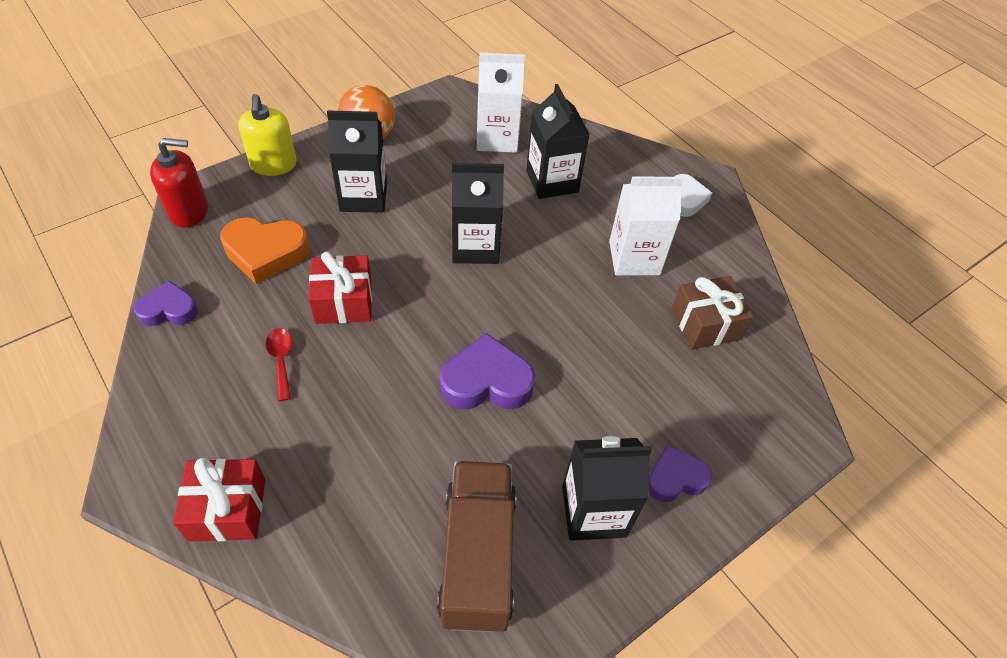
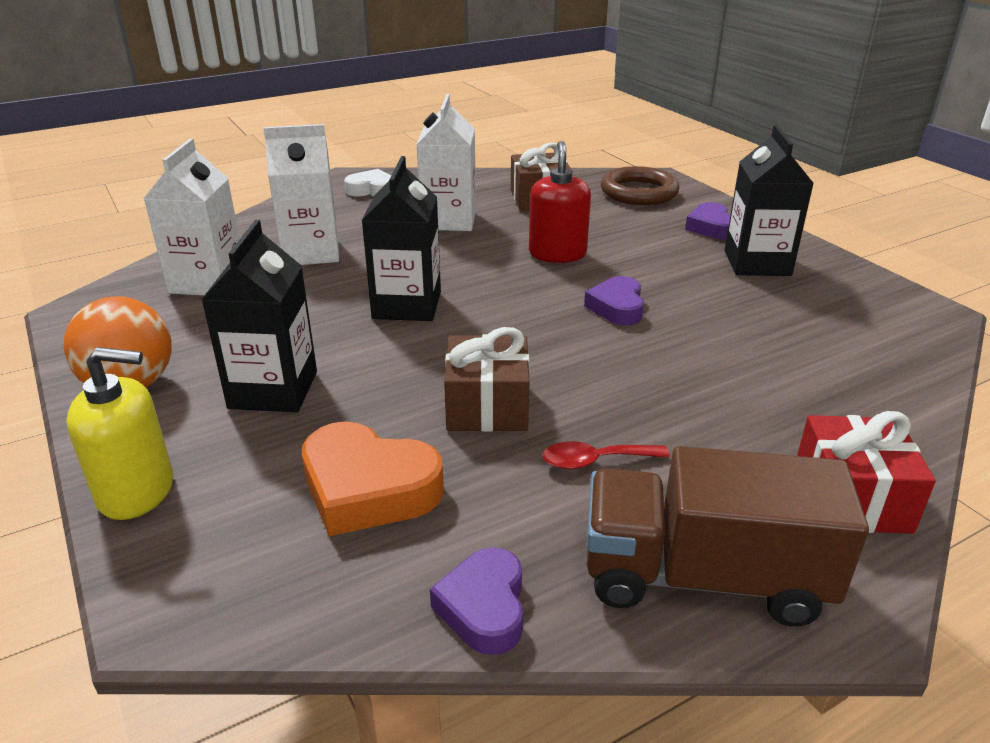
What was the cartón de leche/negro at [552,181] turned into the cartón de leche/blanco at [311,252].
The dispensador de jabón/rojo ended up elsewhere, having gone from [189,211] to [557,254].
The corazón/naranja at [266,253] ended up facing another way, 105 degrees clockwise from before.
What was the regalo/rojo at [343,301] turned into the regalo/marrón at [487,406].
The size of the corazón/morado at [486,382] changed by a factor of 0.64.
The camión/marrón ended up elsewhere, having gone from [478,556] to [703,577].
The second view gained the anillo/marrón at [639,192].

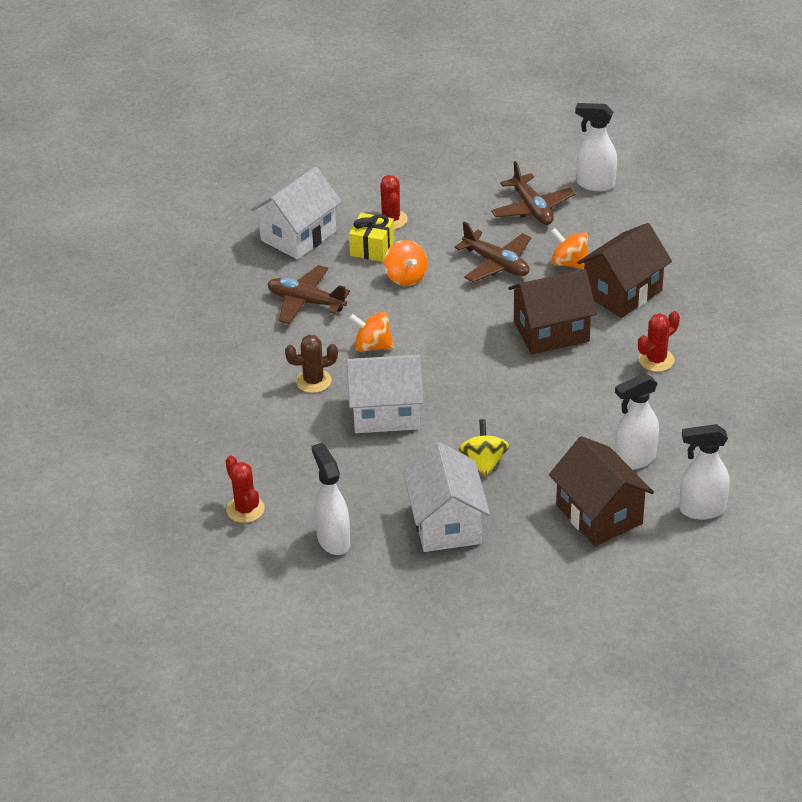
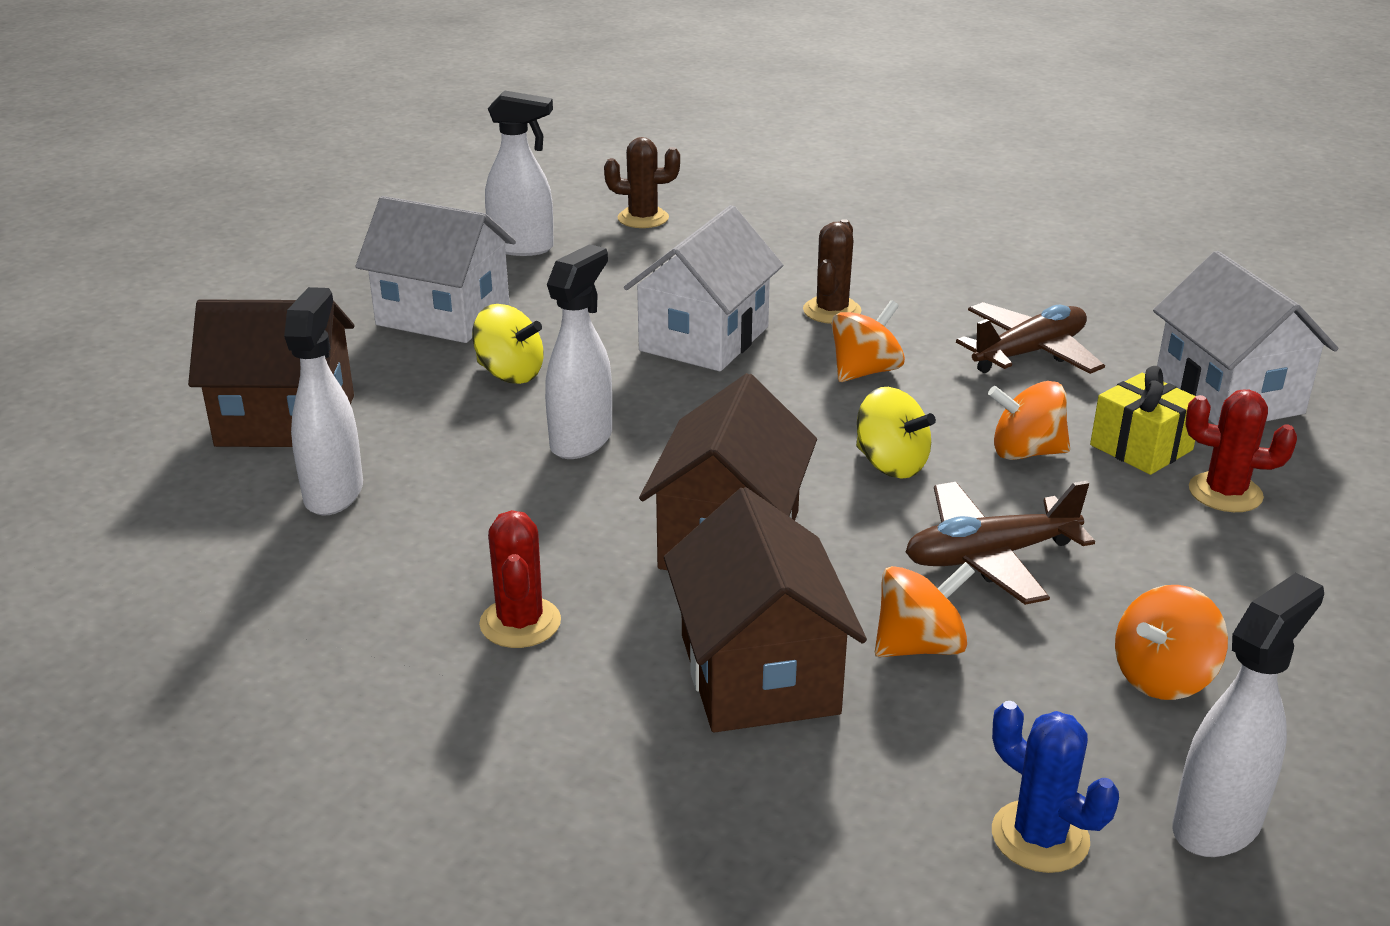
Where the avión/marrón stood at [532,209], the peonza/naranja came to stand at [1162,677].
The pulverizador/blanco ended up elsewhere, having gone from [701,510] to [582,440].
What was the cactus/rojo at [245,509] turned into the cactus/marrón at [643,218].
The second view gained the peonza/amarillo at [890,464].
The second view gained the cactus/azul at [1040,837].

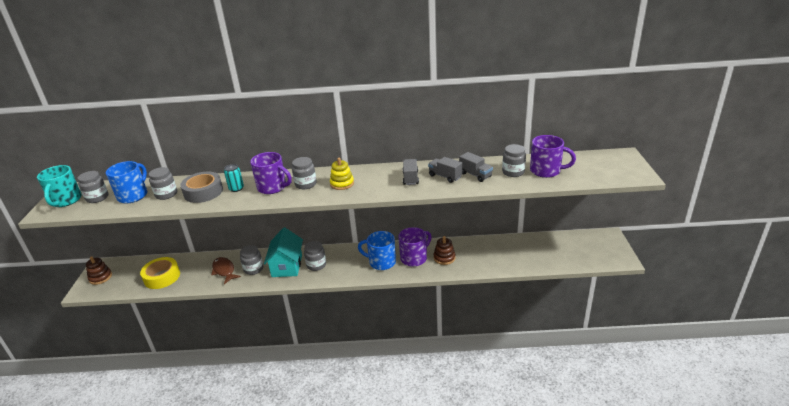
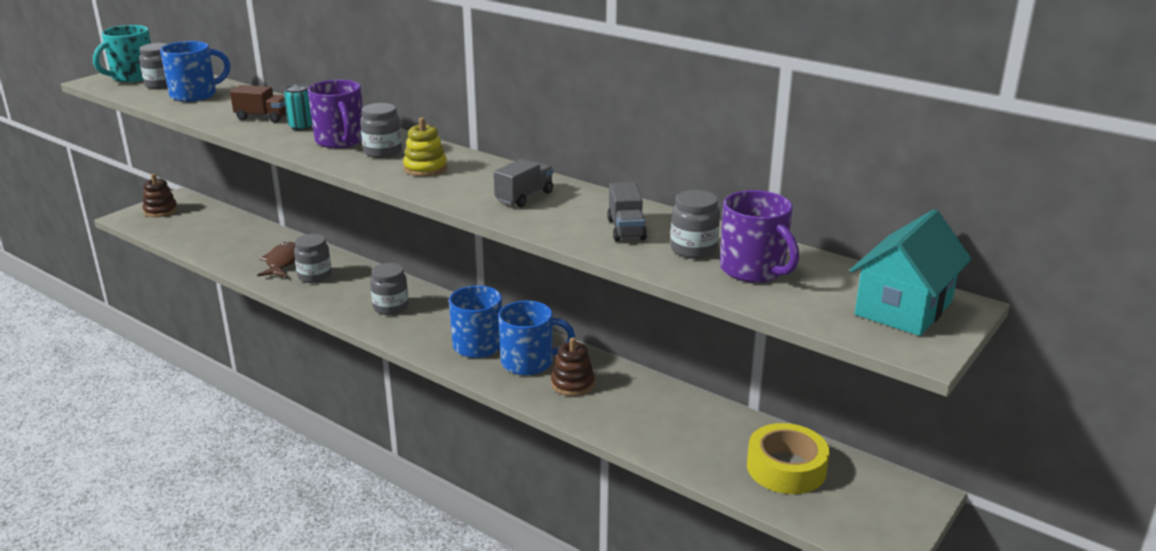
The second view lost the camión/gris at [445,176].
The second view lost the tarro/gris at [166,194].
Where the cinta adhesiva/gris stood at [203,192], the camión/marrón came to stand at [263,117].
What was the taza/morado at [414,258] turned into the taza/azul at [529,362].
The casa/turquesa ended up elsewhere, having gone from [287,266] to [903,308].
The cinta adhesiva/amarillo ended up elsewhere, having gone from [162,277] to [786,468].

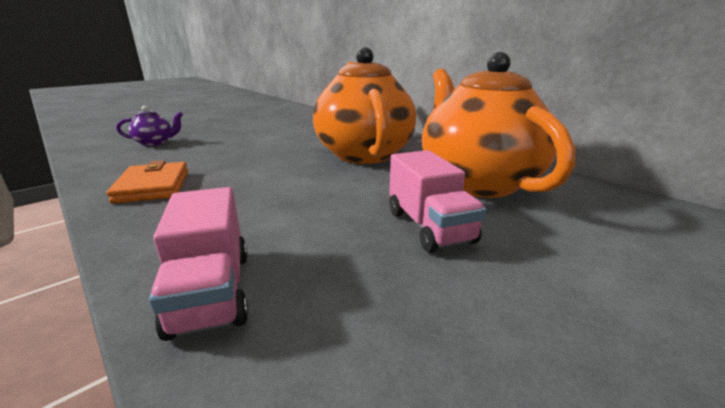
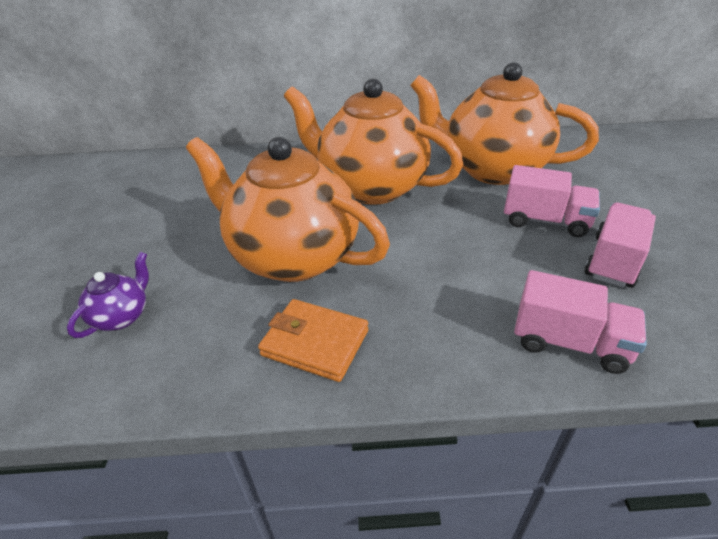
The second view gained the tetera/naranja at [293,256].
The second view gained the camión/rosa at [613,261].

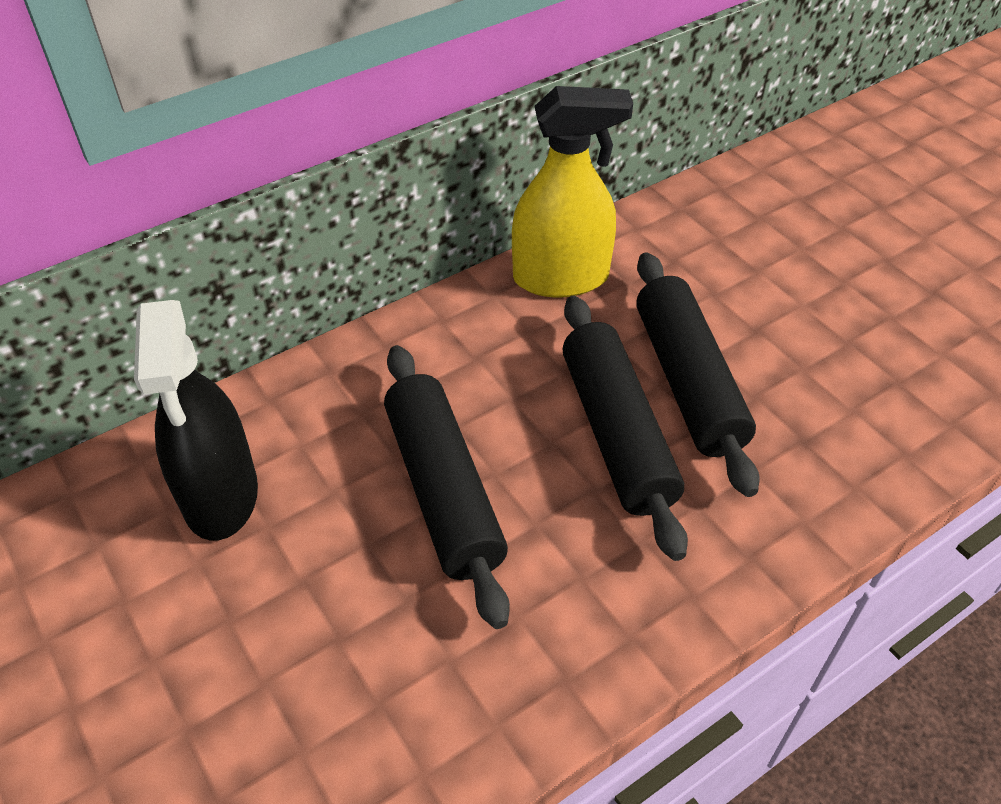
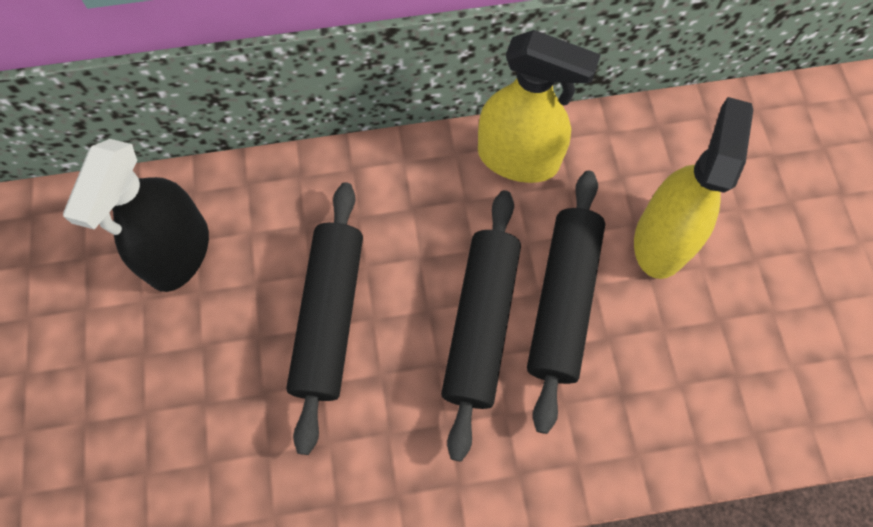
The second view gained the pulverizador/amarillo at [661,240].

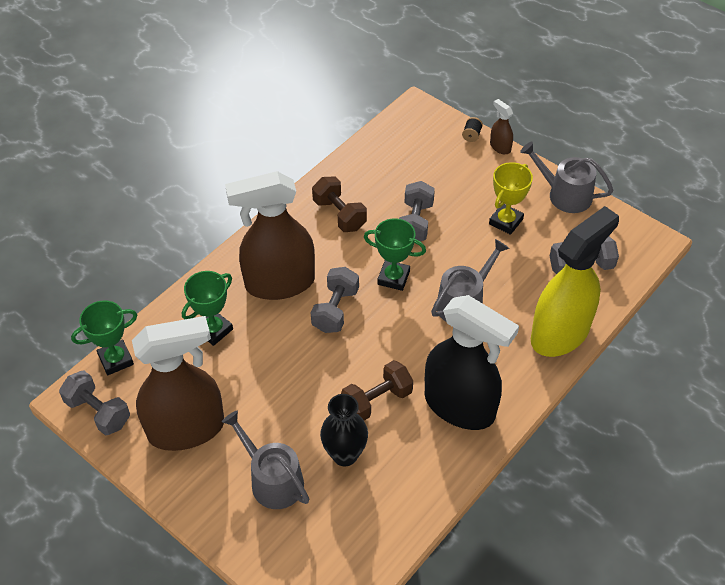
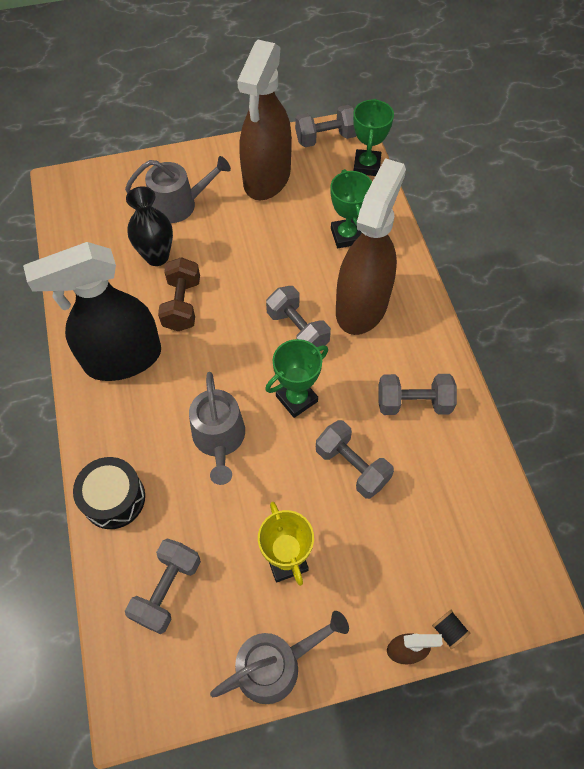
What was the mancuerna/marrón at [339,215] turned into the mancuerna/gris at [413,403].
Where the pulverizador/amarillo stood at [560,333], the tambor/negro came to stand at [114,498].

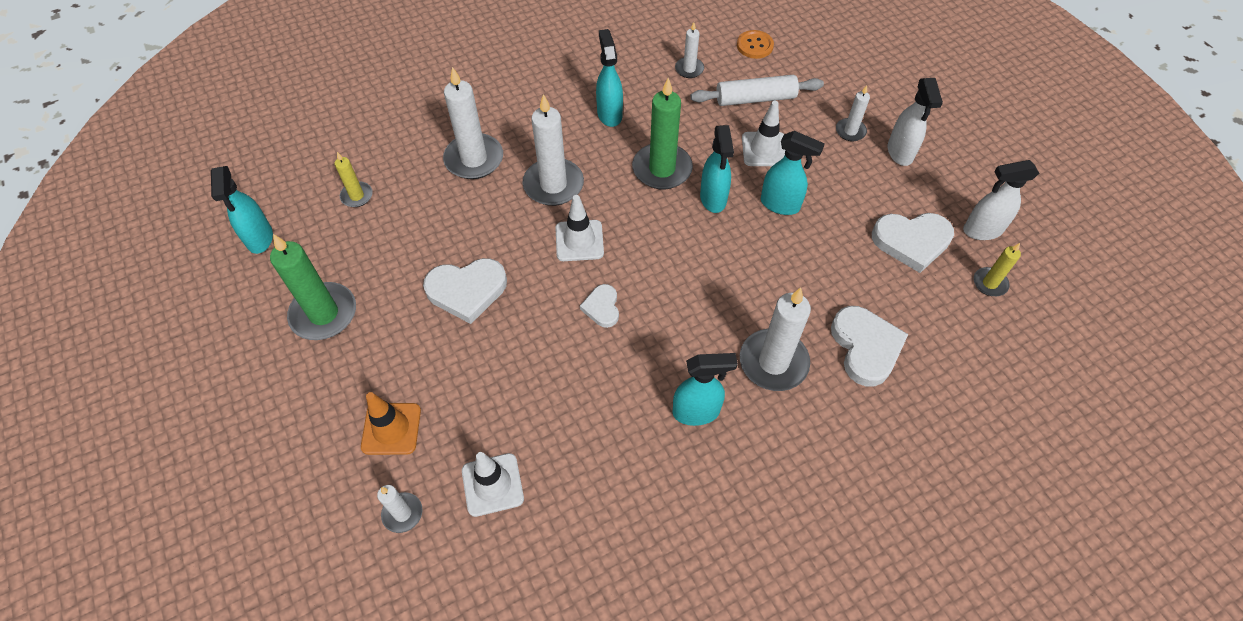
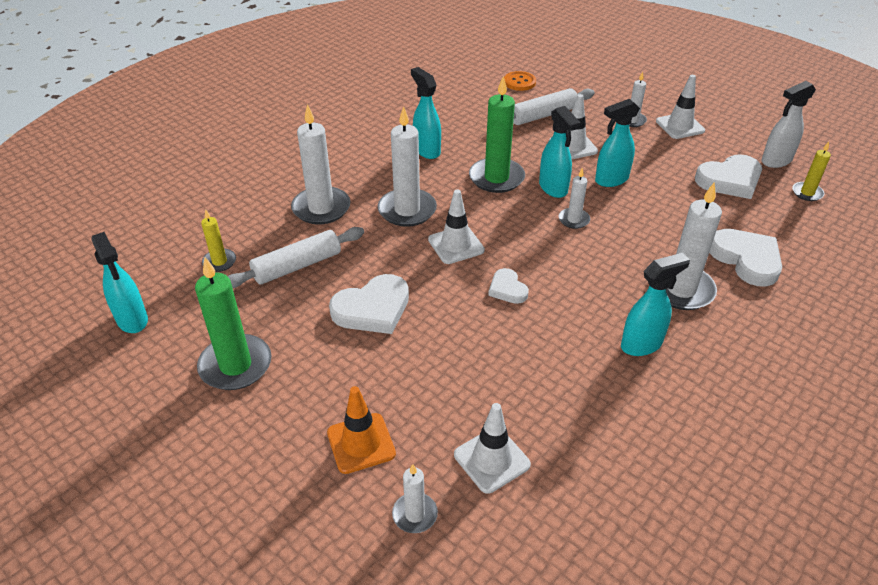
The vela/blanco ended up elsewhere, having gone from [689,69] to [574,220].
Where the pulverizador/blanco stood at [900,153], the cono de tráfico/blanco came to stand at [680,126].
The pulverizador/turquesa at [780,205] ended up facing another way, 150 degrees clockwise from before.
The second view gained the rodillo/blanco at [297,266].

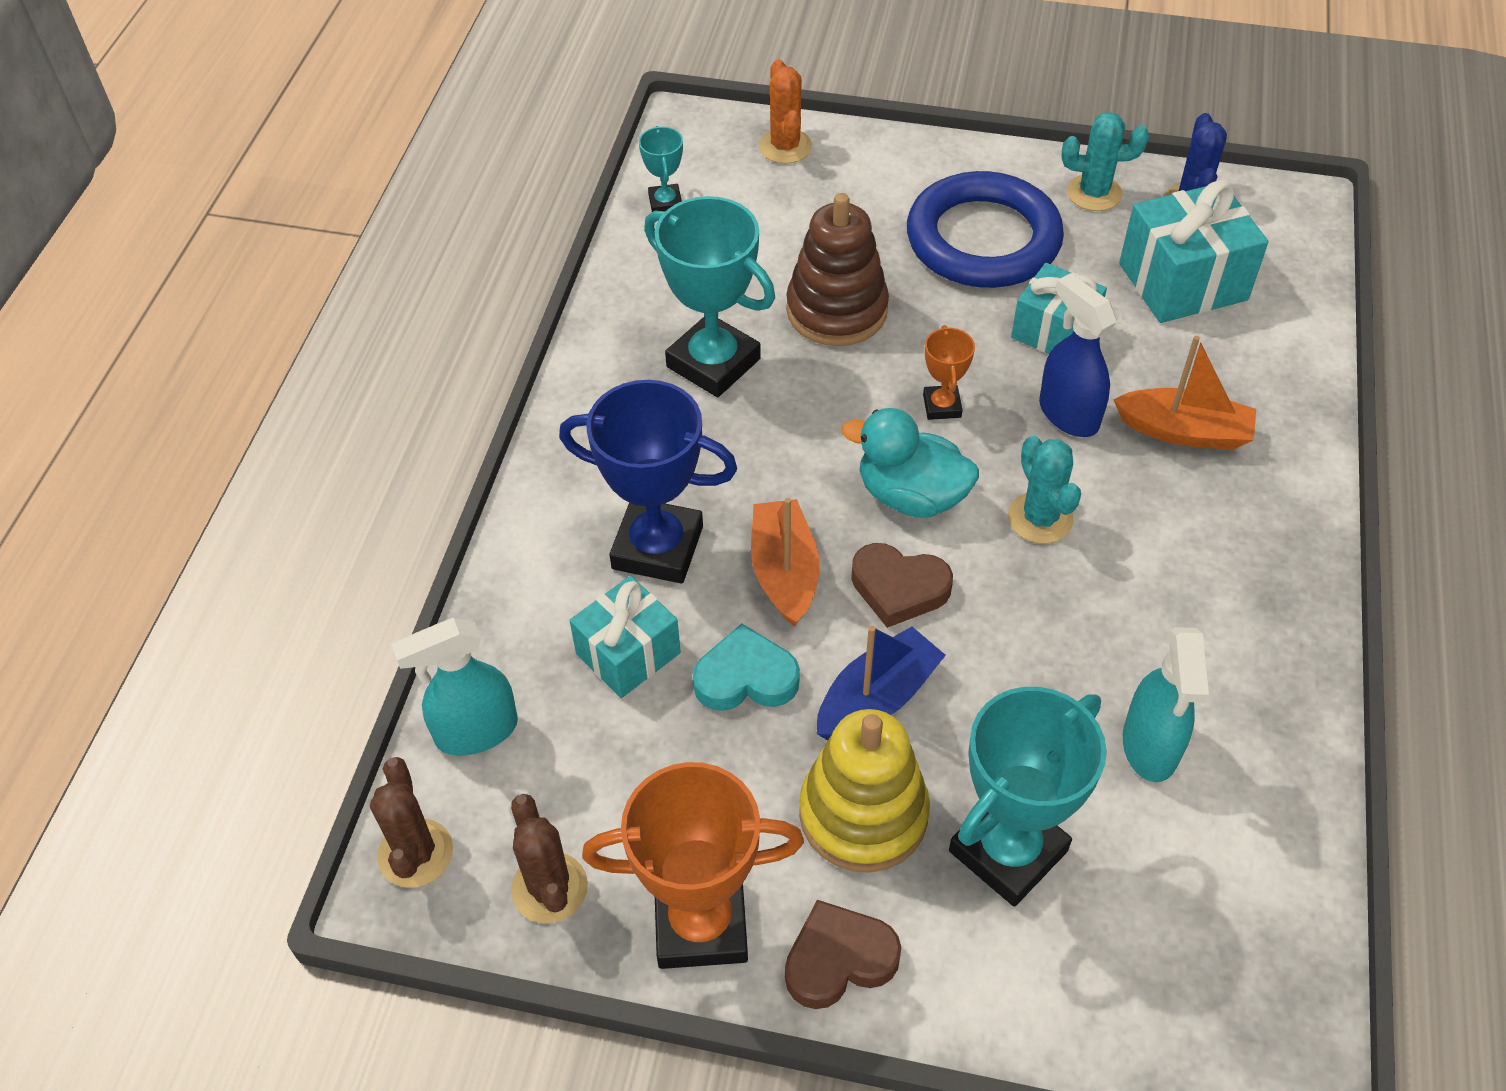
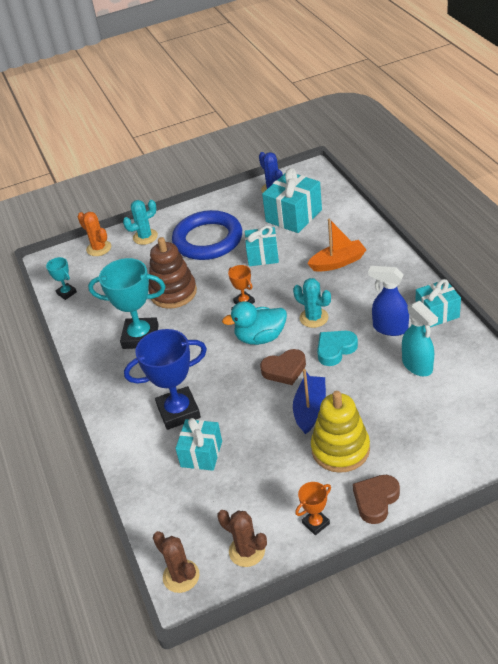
The cactus/turquesa ended up elsewhere, having gone from [1094,193] to [145,237].
The pulverizador/azul ended up elsewhere, having gone from [1068,414] to [390,328].
The second view lost the barco/naranja at [784,572].
The second view lost the pulverizador/turquesa at [475,731].
The corazón/turquesa ended up elsewhere, having gone from [746,677] to [335,349].
The second view lost the trofeo/turquesa at [1008,851].
The size of the trofeo/naranja at [701,924] changed by a factor of 0.49.
The second view gained the regalo/turquesa at [437,313].

